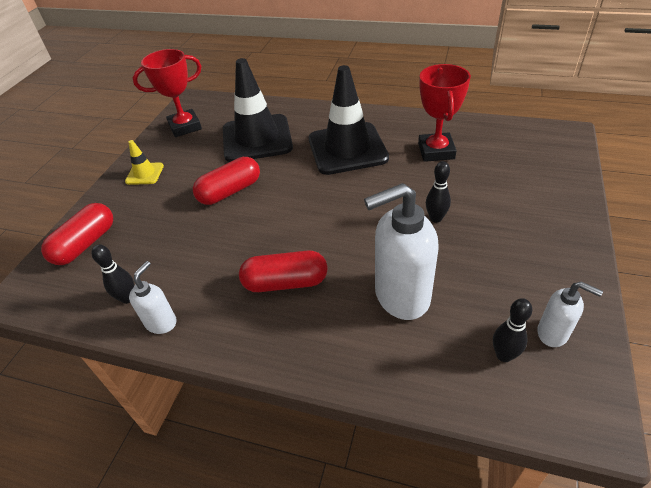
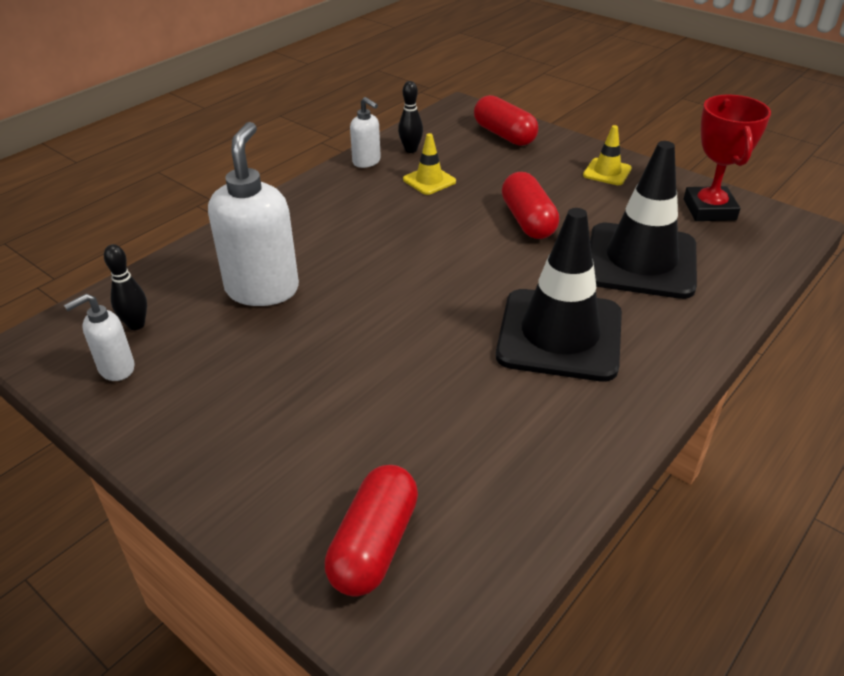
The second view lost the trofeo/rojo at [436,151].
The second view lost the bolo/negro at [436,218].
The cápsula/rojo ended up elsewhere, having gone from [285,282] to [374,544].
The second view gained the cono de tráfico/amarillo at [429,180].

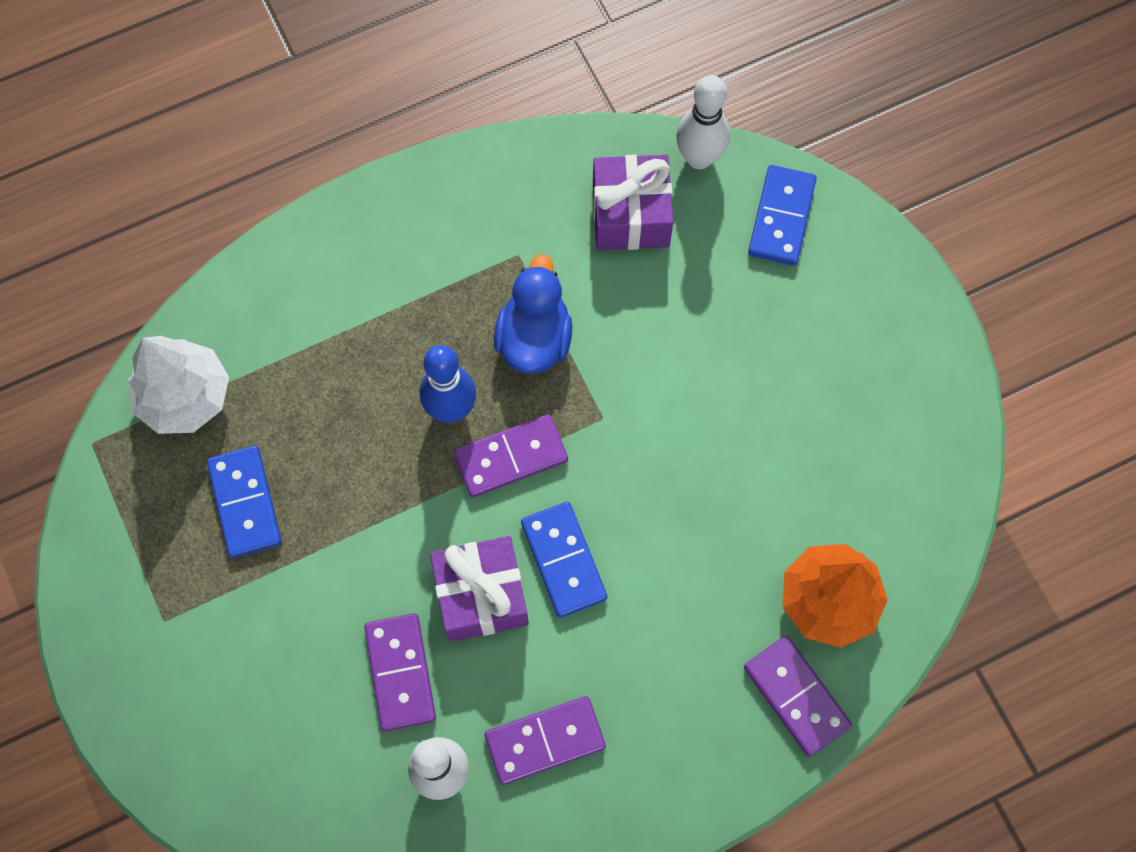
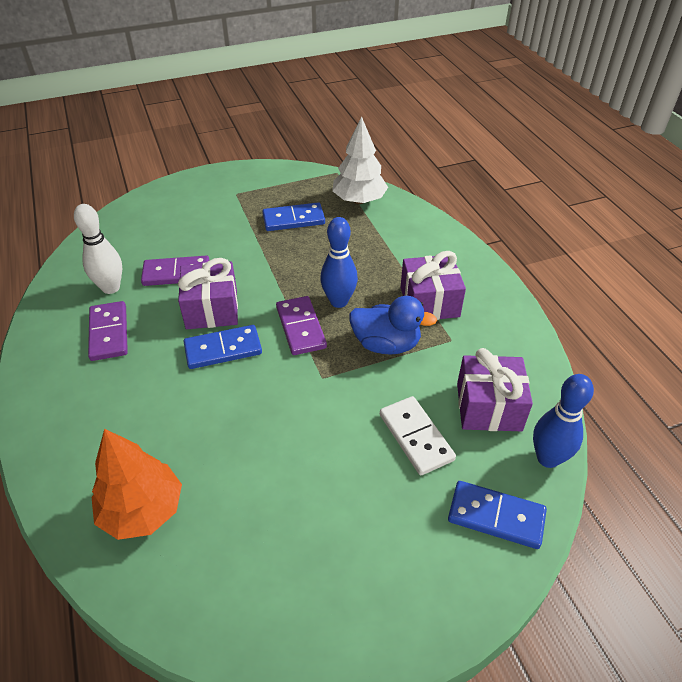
What was the bolo/blanco at [699,158] turned into the bolo/azul at [548,458].
The second view lost the ficha de dominó/morado at [796,697].
The second view gained the regalo/morado at [429,302].
The second view gained the ficha de dominó/blanco at [415,437].

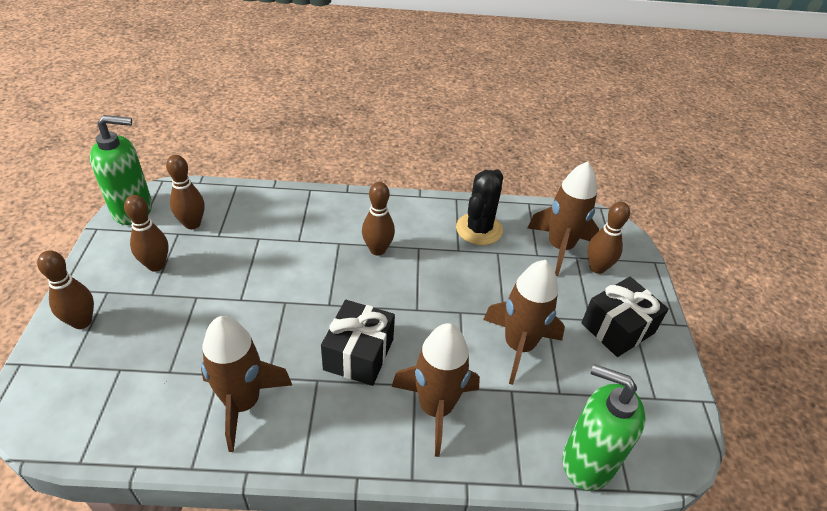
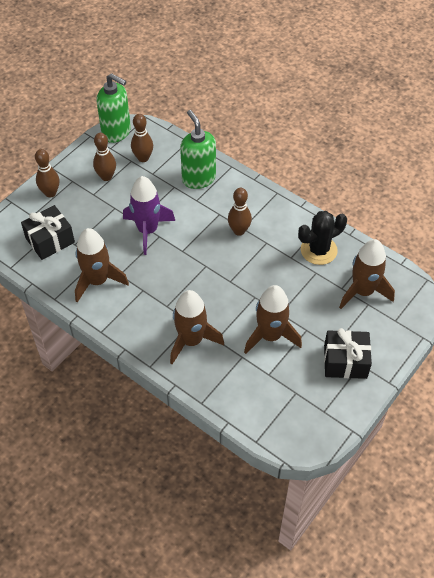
The second view lost the bolo/marrón at [597,268].
The regalo/negro ended up elsewhere, having gone from [359,354] to [50,240].
The dispensador de jabón/verde ended up elsewhere, having gone from [587,462] to [198,178].
The second view gained the cohete/morado at [147,230].

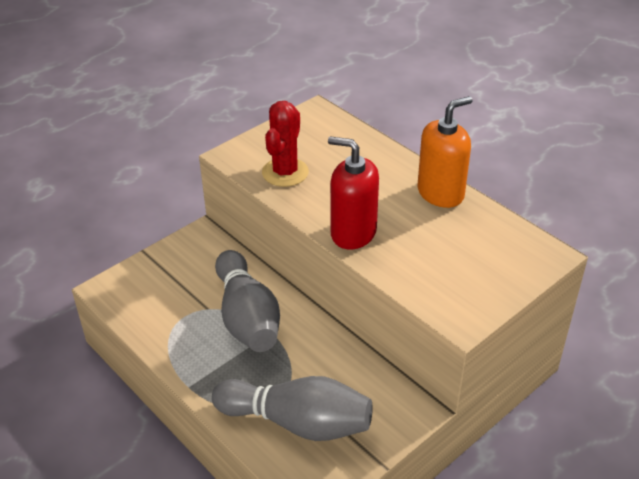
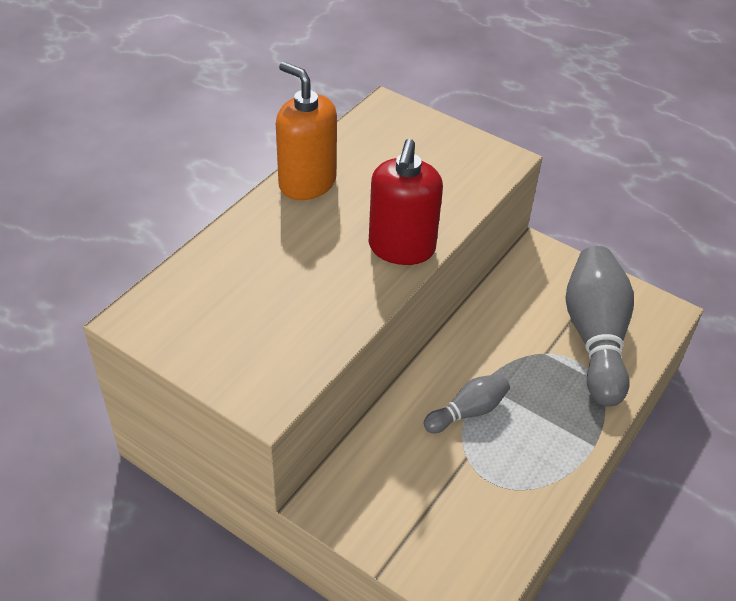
The second view lost the cactus/rojo at [285,172].
The size of the bolo/gris at [247,317] changed by a factor of 0.51.

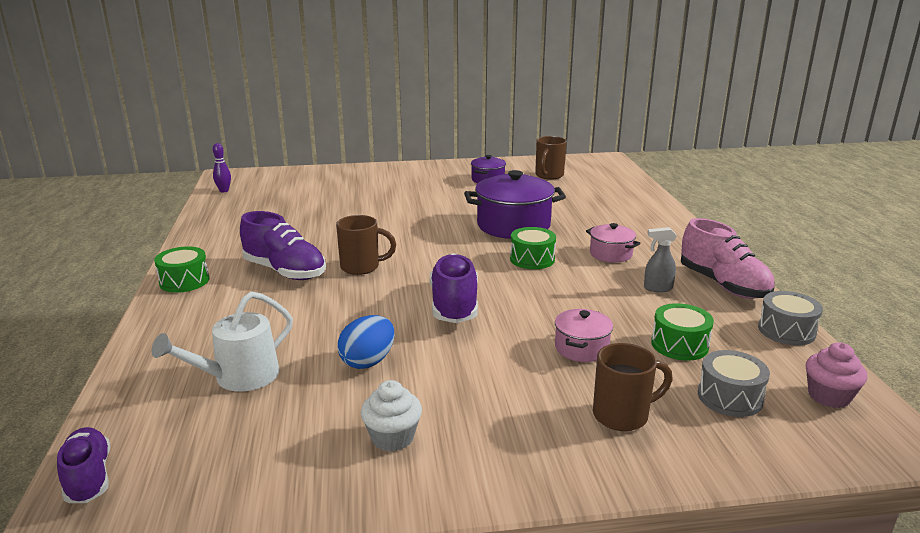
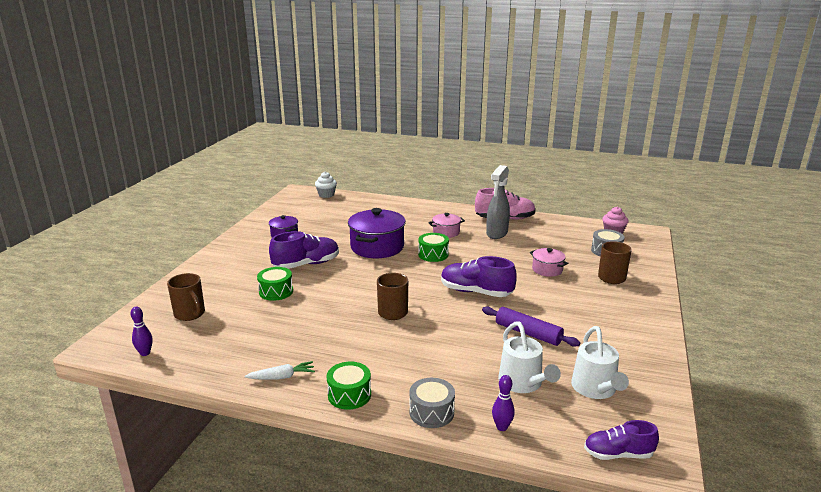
The taza/marrón ended up elsewhere, having gone from [549,175] to [190,314].
The zapato/morado ended up elsewhere, having gone from [285,271] to [306,264].
The size of the pulverizador/gris at [657,288] changed by a factor of 1.85.
The tambor/gris ended up elsewhere, having gone from [786,331] to [431,412].
The tambor/verde ended up elsewhere, having gone from [679,345] to [276,291].
Where the huevo/azul stood at [368,361], the rodillo/morado came to stand at [528,333].
The magdalena/blanco ended up elsewhere, having gone from [392,437] to [326,195].
The second view gained the regadera/blanco at [595,389].
The second view gained the zanahoria/blanco at [282,377].
The second view gained the bolo/morado at [502,427].

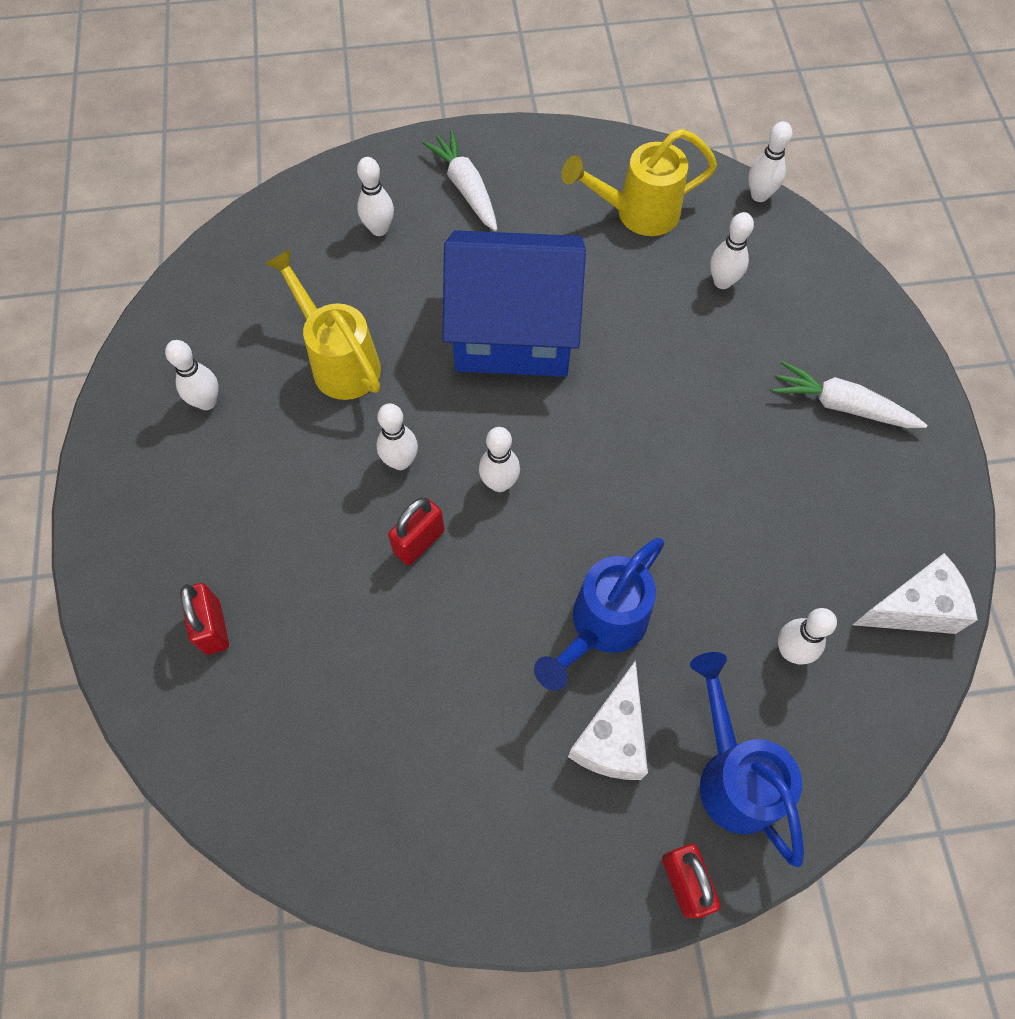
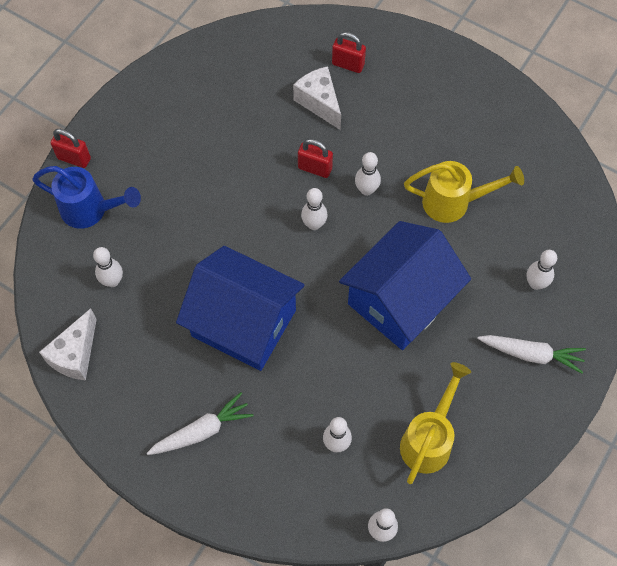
The second view lost the bolo/blanco at [207,402].
The candado/rojo at [419,542] ended up facing another way, 60 degrees counterclockwise from before.
The second view lost the regadera/azul at [601,627].
The queso/blanco ended up elsewhere, having gone from [612,738] to [319,103].
The second view gained the casa/azul at [243,323].

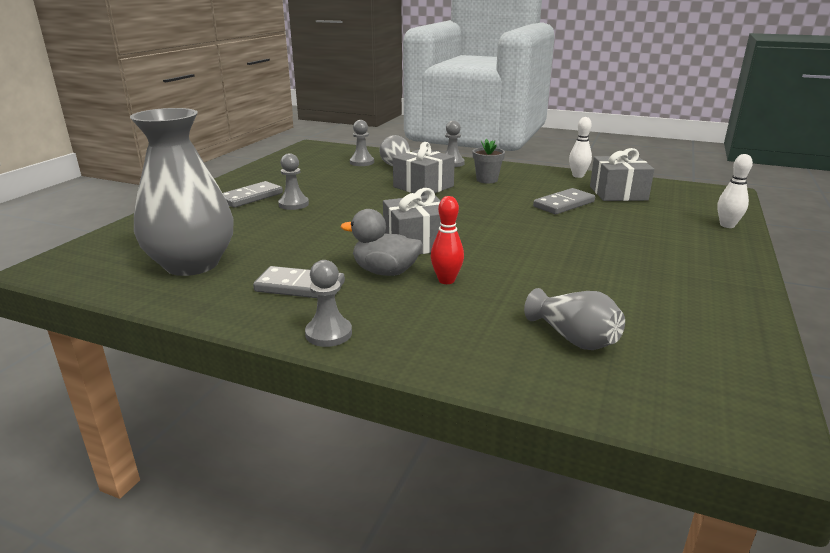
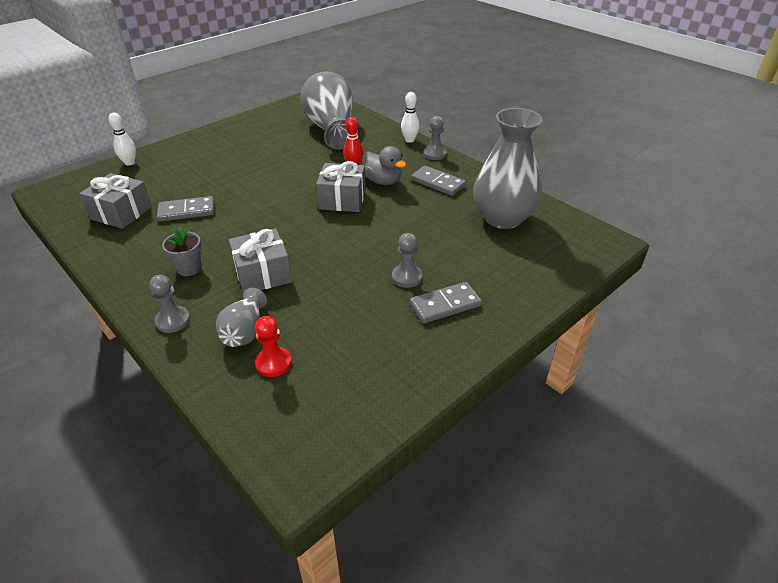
The bolo/blanco ended up elsewhere, having gone from [578,176] to [409,140].
What was the peón/gris at [362,162] turned into the peón/rojo at [273,363].
The size of the florero/gris at [574,338] changed by a factor of 1.98.

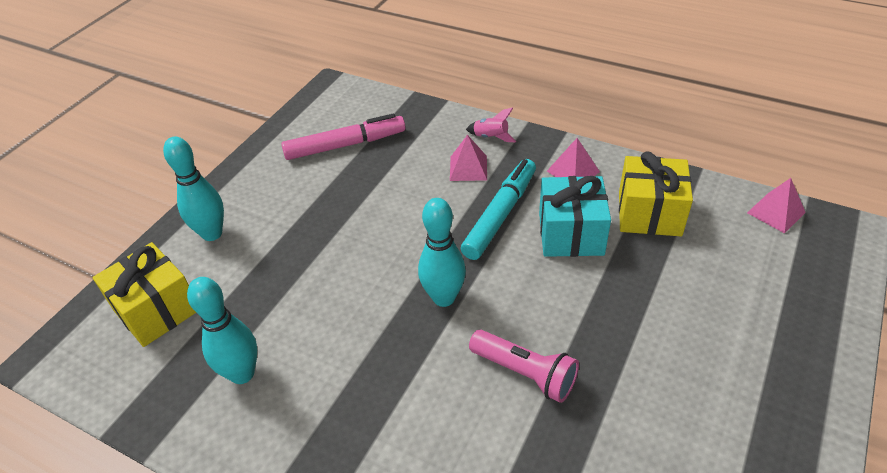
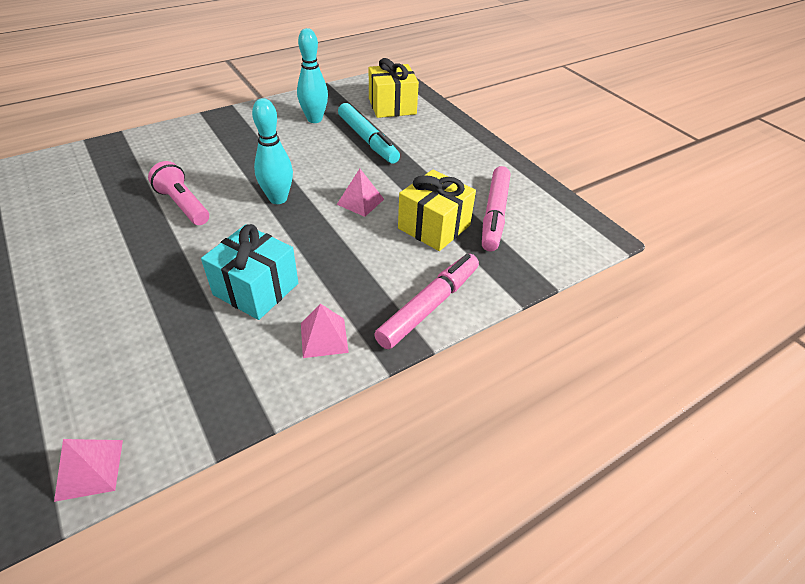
Where the cohete/rosa stood at [491,137], the rotulador/rosa came to stand at [429,306].
The pirámide/rosa ended up elsewhere, having gone from [468,168] to [360,201].
The second view lost the bolo/turquesa at [212,233].
The regalo/amarillo ended up elsewhere, having gone from [649,213] to [434,227].
The rotulador/turquesa ended up elsewhere, having gone from [500,215] to [367,140].
The lámpara de mano/rosa at [525,373] ended up facing another way, 75 degrees clockwise from before.

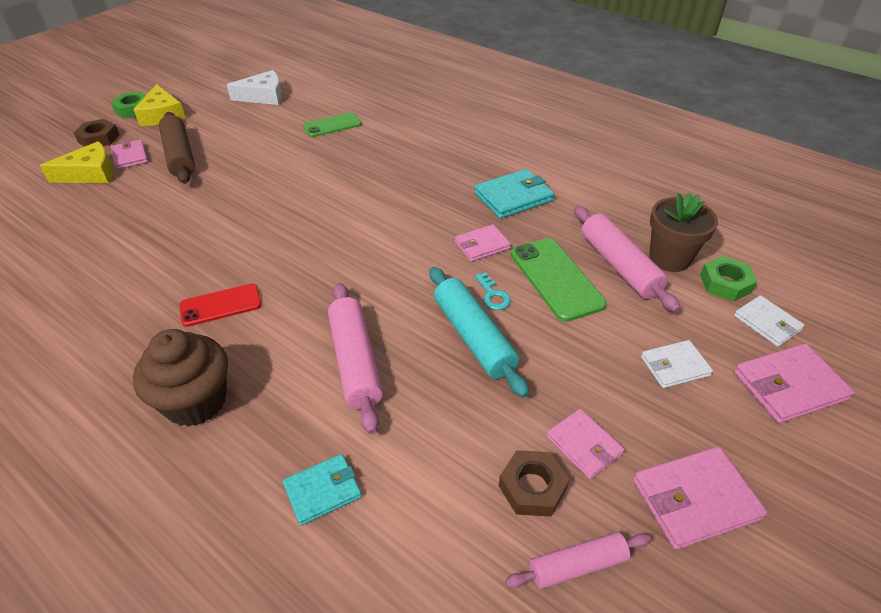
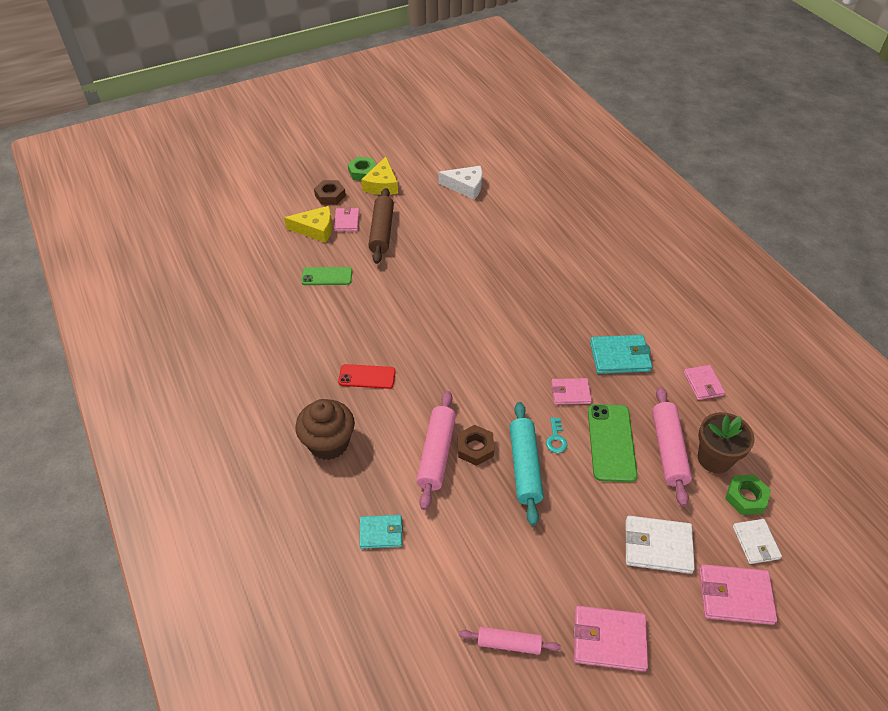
The móvil/verde ended up elsewhere, having gone from [332,125] to [327,276].
The size of the cartera/blanco at [674,366] changed by a factor of 1.53.
The cartera/rosa ended up elsewhere, having gone from [583,445] to [703,384].
The tuerca/marrón ended up elsewhere, having gone from [532,487] to [475,448].

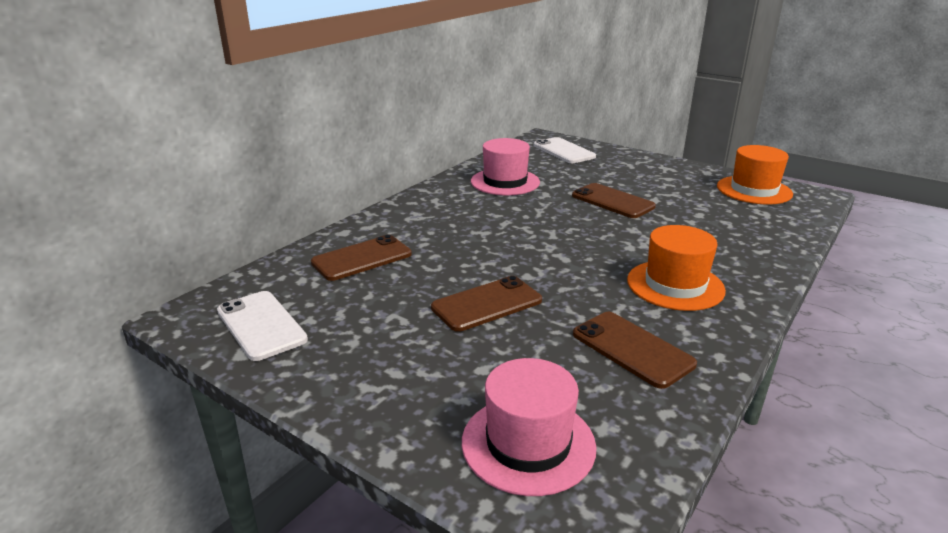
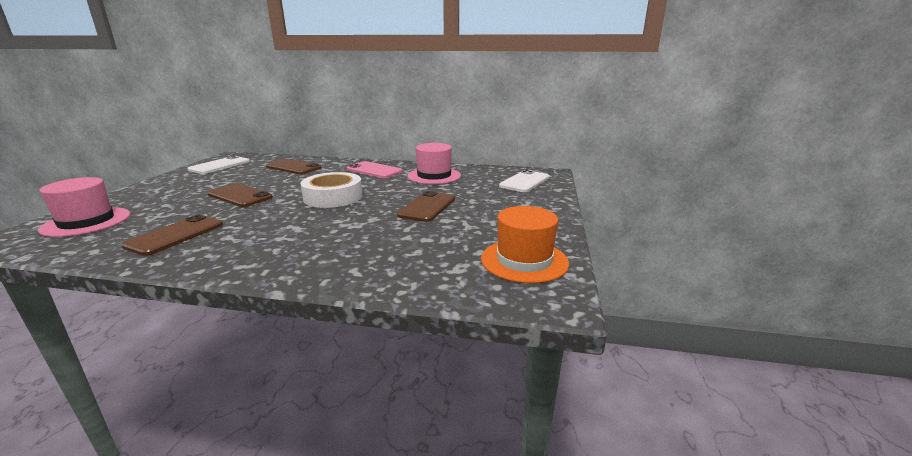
The second view lost the sombrero/naranja at [675,285].
The second view gained the móvil/rosa at [374,170].
The second view gained the cinta adhesiva/blanco at [333,197].

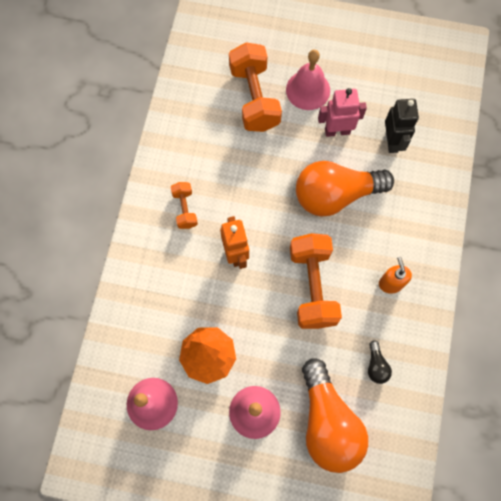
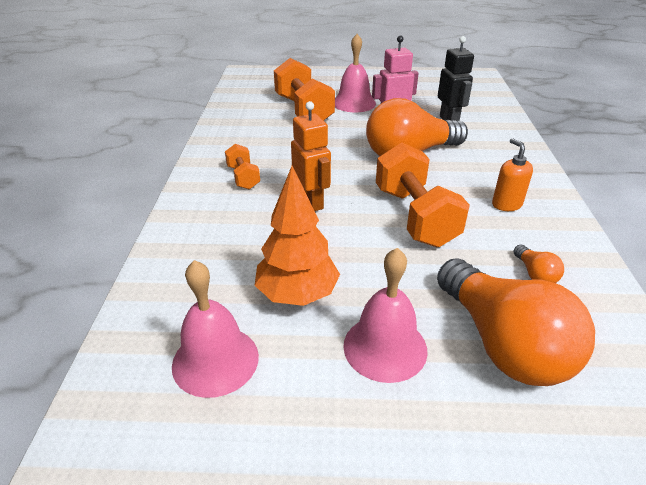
What was the bombilla/negro at [376,365] turned into the bombilla/naranja at [535,274].

